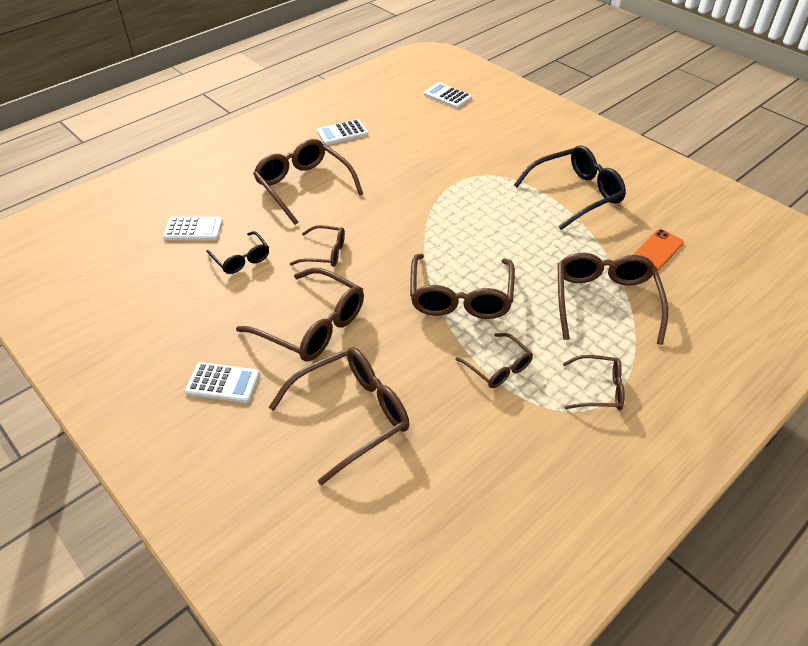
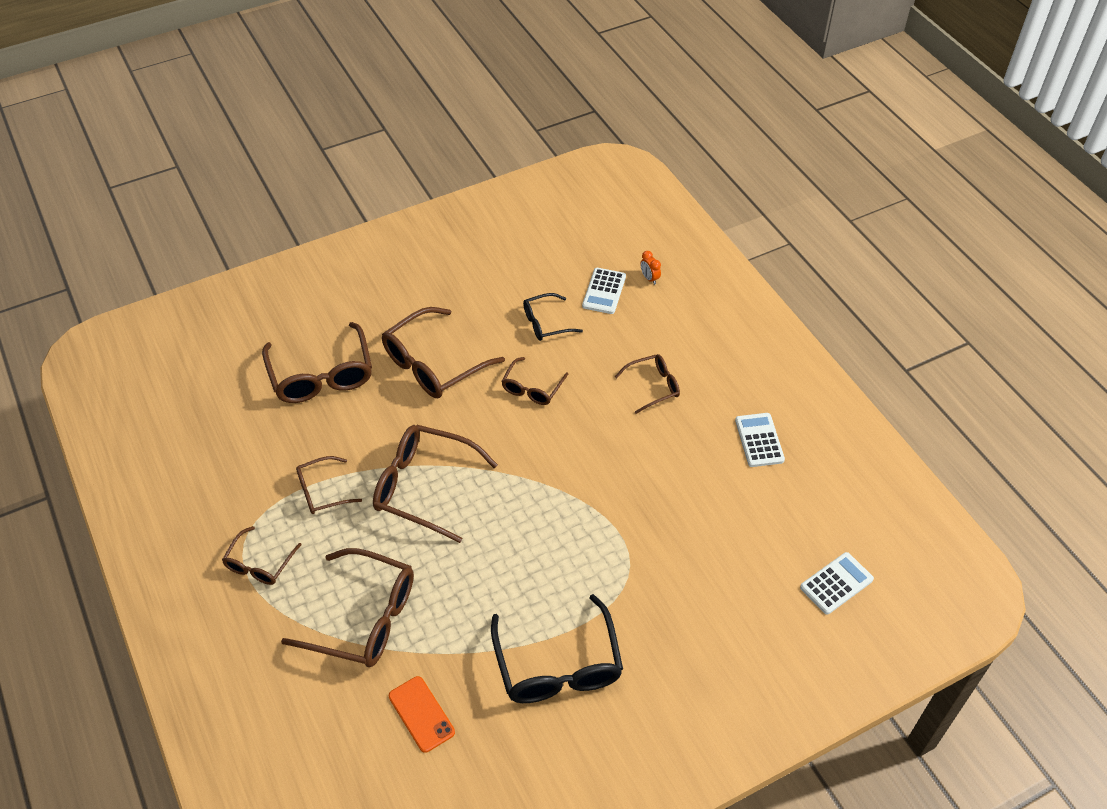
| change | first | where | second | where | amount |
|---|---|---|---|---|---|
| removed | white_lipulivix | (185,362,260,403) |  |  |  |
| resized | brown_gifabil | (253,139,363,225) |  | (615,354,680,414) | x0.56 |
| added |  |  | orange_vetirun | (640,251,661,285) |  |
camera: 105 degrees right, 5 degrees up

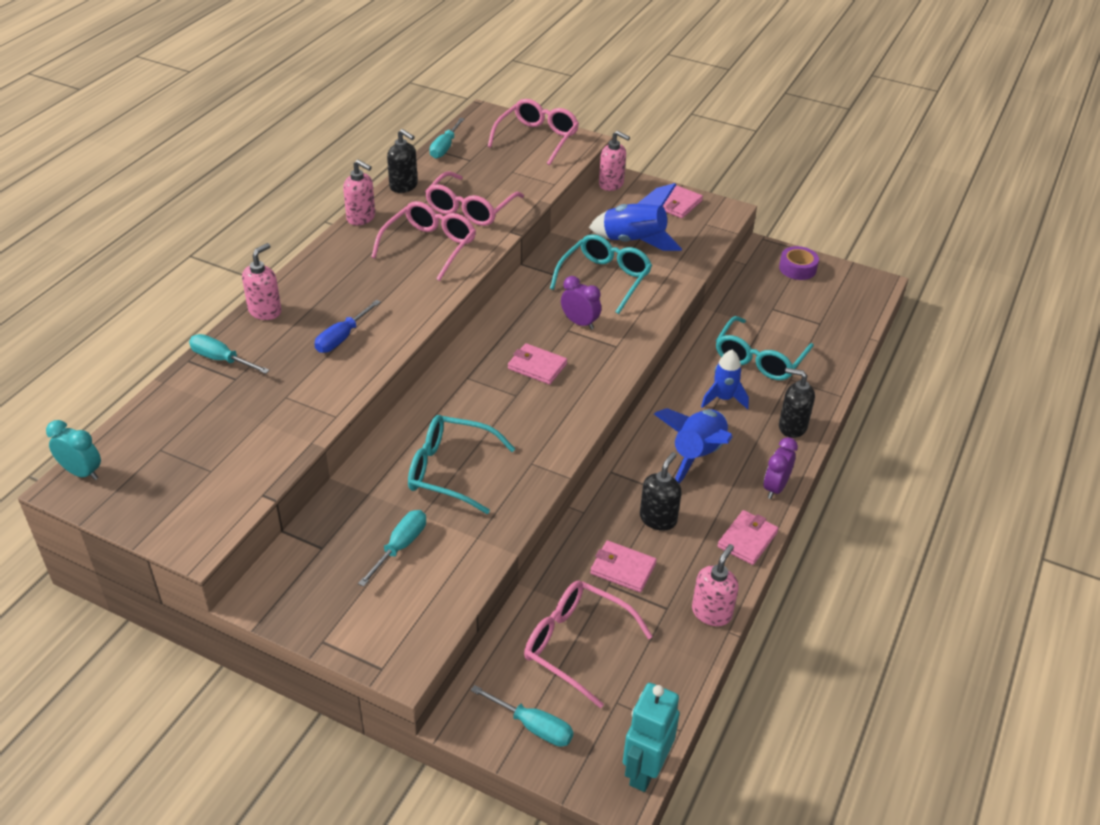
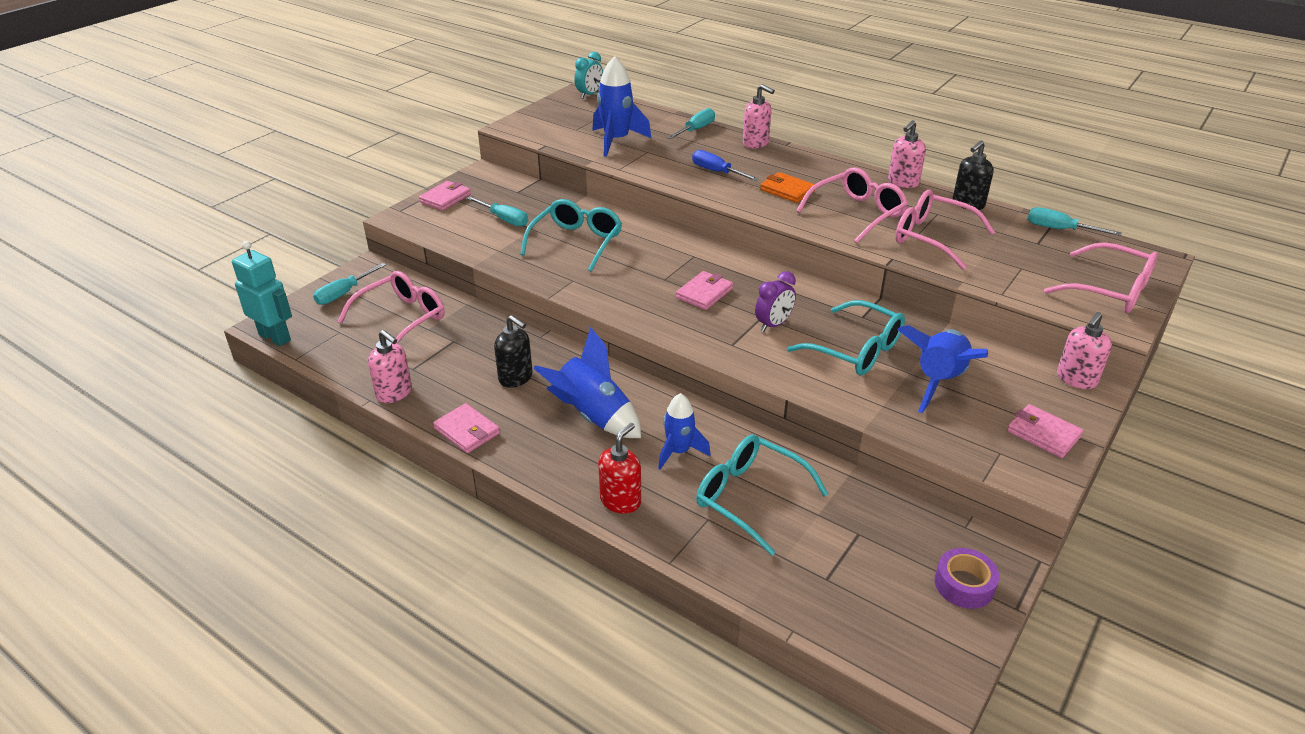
| change | first | where | second | where | amount |
|---|---|---|---|---|---|
| turned | pink_gifabil | (371,201,476,281) |  | (796,167,908,243) | 75 degrees counterclockwise |
| moved | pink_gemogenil | (590,540,657,593) |  | (419,181,471,211) |  |
| removed | purple_vetirun | (764,437,798,499) |  |  |  |
| recoloured | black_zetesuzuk | (779,368,815,438) | red_zetesuzuk | (598,423,641,514) |  |
| added |  |  | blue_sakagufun | (592,56,651,156) |  |
| added |  |  | orange_gemogenil | (760,172,815,203) |  |
camera: 100 degrees right, 5 degrees down

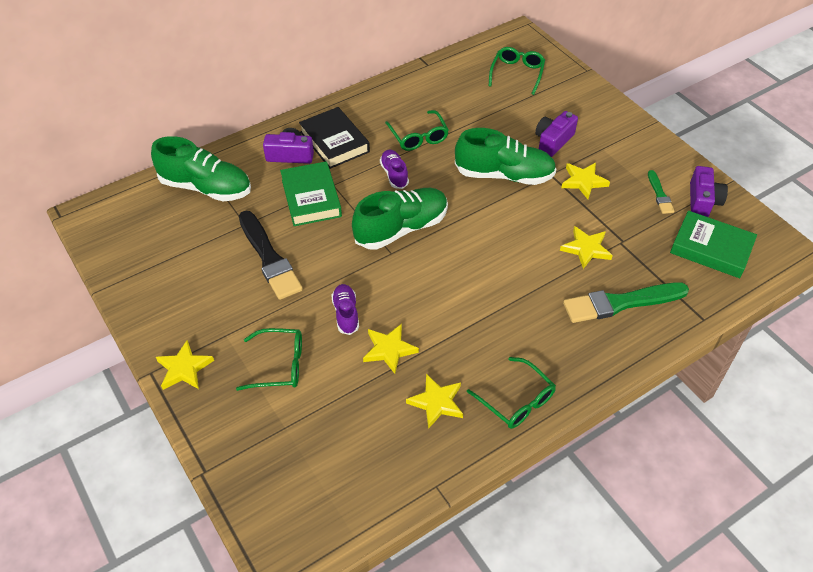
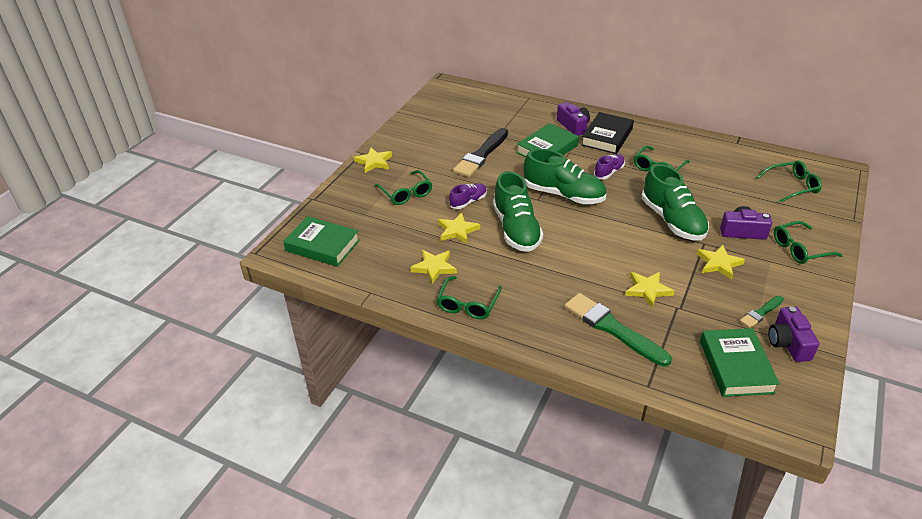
| change | first | where | second | where | amount |
|---|---|---|---|---|---|
| moved | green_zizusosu | (151,136,251,201) |  | (493,171,543,252) |  |
| turned | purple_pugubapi | (690,166,728,217) |  | (768,307,819,362) | 105 degrees clockwise |
| added |  |  | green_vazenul | (283,216,360,267) |  |
| added |  |  | green_gifabil | (774,221,843,264) |  |
camera: 60 degrees right, 10 degrees down

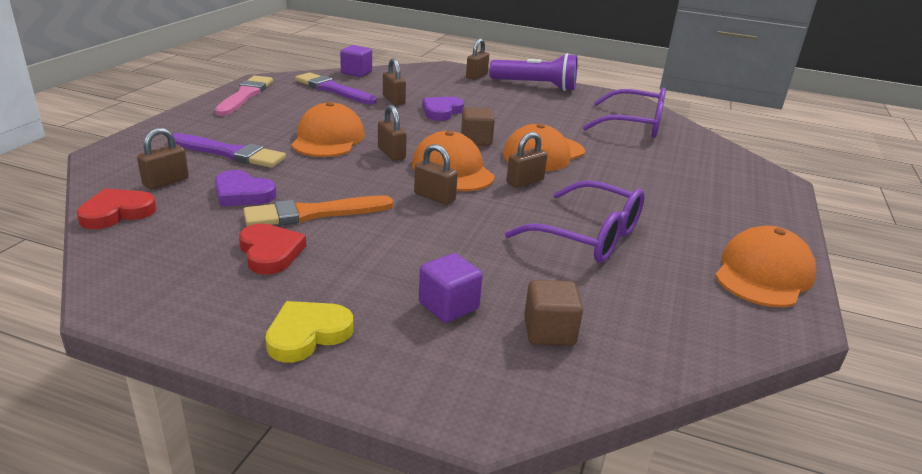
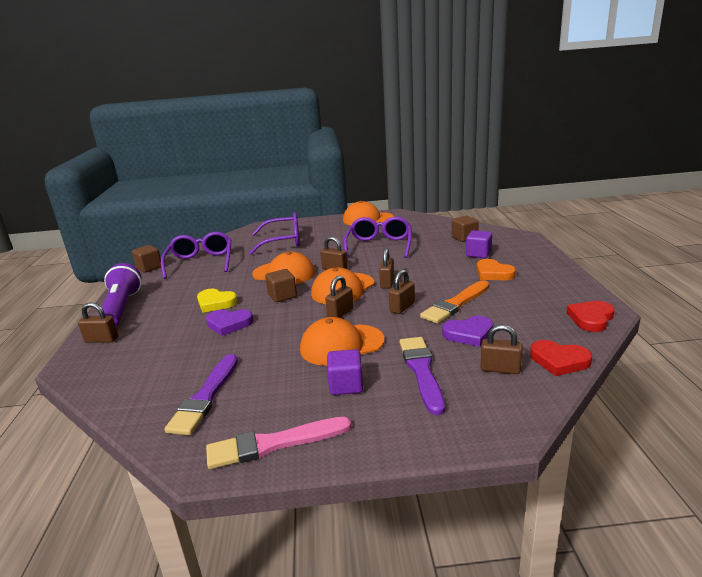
| change | first | where | second | where | amount |
|---|---|---|---|---|---|
| turned | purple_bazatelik | (215,170,277,207) |  | (442,316,493,347) | 75 degrees clockwise |
| moved | red_bazatelik | (239,224,306,275) |  | (567,301,615,332) |  |
| turned | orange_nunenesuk | (243,195,394,227) |  | (420,280,489,324) | 90 degrees clockwise |
| moved | yellow_bazatelik | (265,301,353,363) |  | (197,289,238,313) |  |
| moved | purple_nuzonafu | (340,45,372,77) |  | (327,349,363,395) |  |
| moved | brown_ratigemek | (383,58,406,105) |  | (389,270,415,314) |  |
| added |  |  | brown_nuzonafu | (132,245,161,273) |  |
| added |  |  | purple_gifabil | (249,212,300,255) |  |
| added |  |  | orange_bazatelik | (477,259,516,280) |  |
camera: 110 degrees left, 5 degrees down

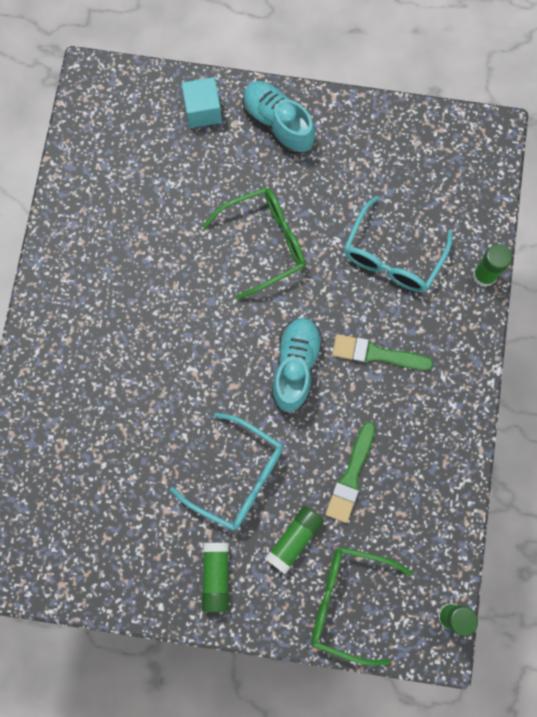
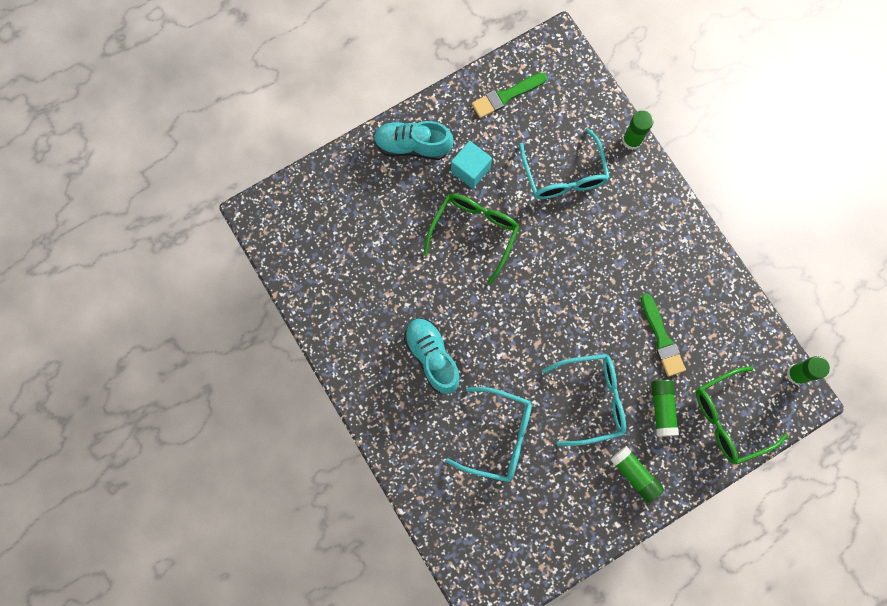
| change | first | where | second | where | amount |
|---|---|---|---|---|---|
| moved | turquoise_nuzonafu | (181,77,222,128) |  | (451,141,492,189) |  |
| moved | turquoise_zizusosu | (271,318,323,412) |  | (404,318,460,394) |  |
| moved | green_nunenesuk | (332,334,433,370) |  | (472,72,547,118) |  |
| added |  |  | turquoise_gifabil | (446,387,532,482) |  |
camera: 40 degrees left, 0 degrees up

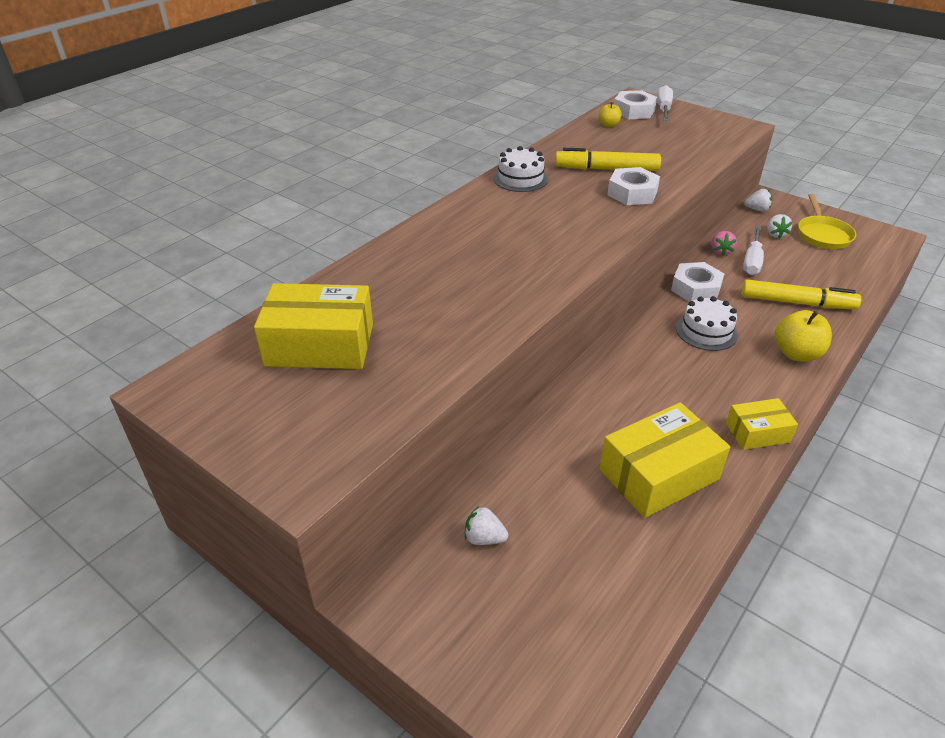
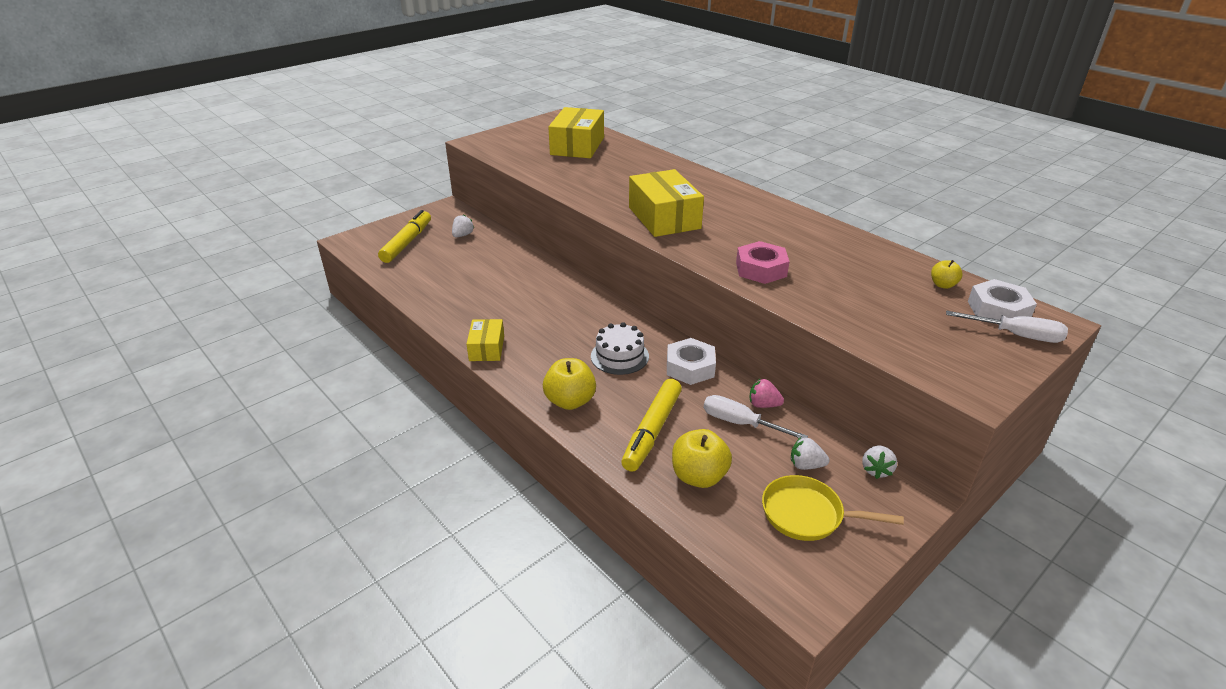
| change | first | where | second | where | amount |
|---|---|---|---|---|---|
| removed | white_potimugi | (493,146,549,192) |  |  |  |
| moved | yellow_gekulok | (555,148,661,171) |  | (378,210,431,263) |  |
| moved | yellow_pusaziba | (599,402,730,518) |  | (629,169,704,237) |  |
| recoloured | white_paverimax | (607,167,660,205) | pink_paverimax | (736,241,790,284) |  |
| added |  |  | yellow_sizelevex | (672,429,732,488) |  |
camera: 100 degrees right, 5 degrees down

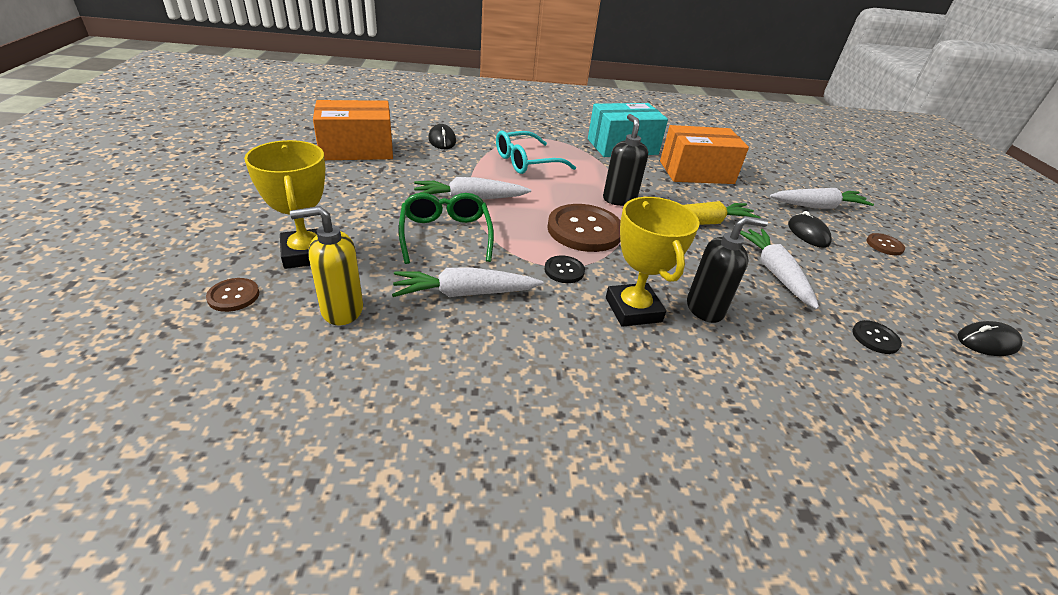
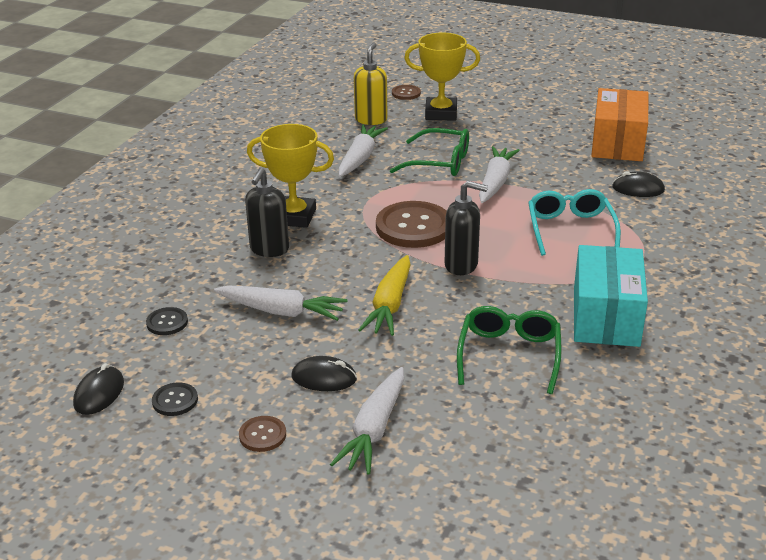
| change | first | where | second | where | amount |
|---|---|---|---|---|---|
| moved | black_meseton | (544,256,585,283) |  | (152,382,198,416) |  |
| replaced | orange_pusaziba | (660,125,749,184) | green_gifabil | (457,306,562,394) |  |
camera: 120 degrees right, 5 degrees down

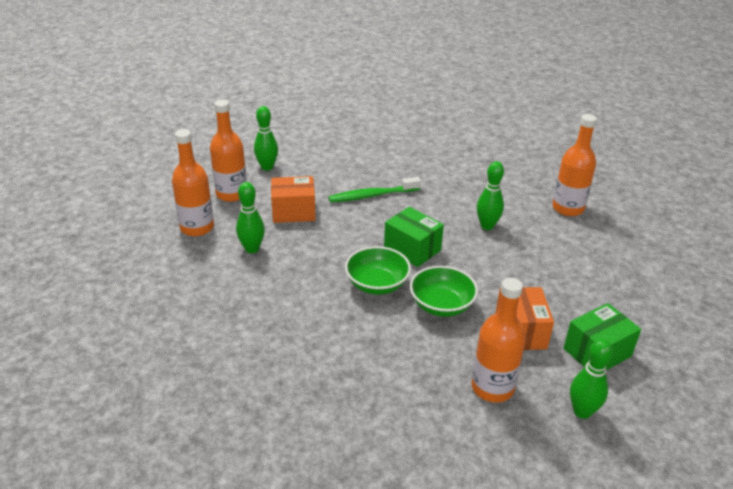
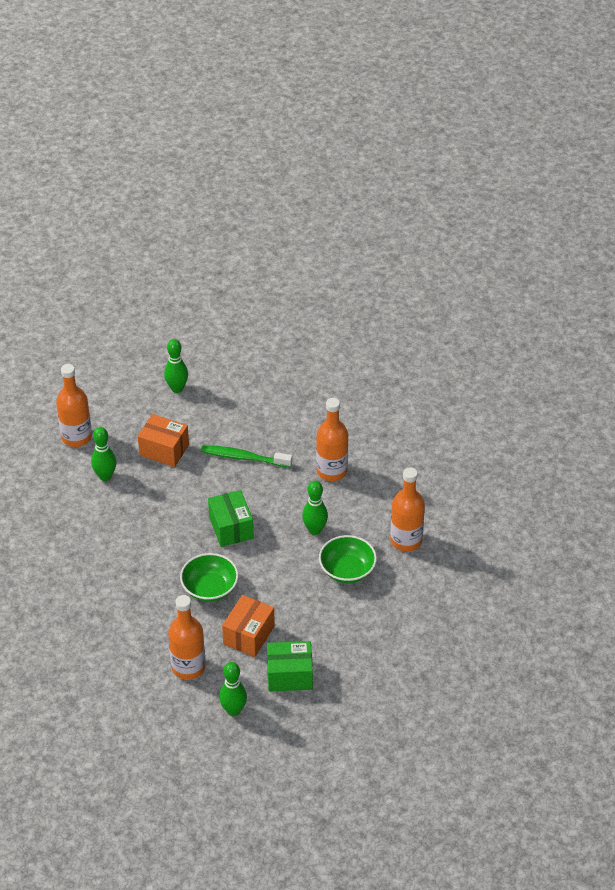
| change | first | where | second | where | amount |
|---|---|---|---|---|---|
| moved | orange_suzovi | (210,100,247,202) |  | (316,398,348,481) |  |
| moved | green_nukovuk | (345,246,411,295) |  | (319,535,377,583) |  |
camera: 30 degrees right, 10 degrees up

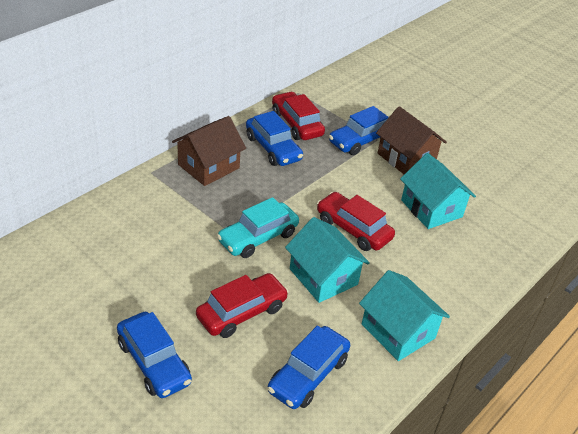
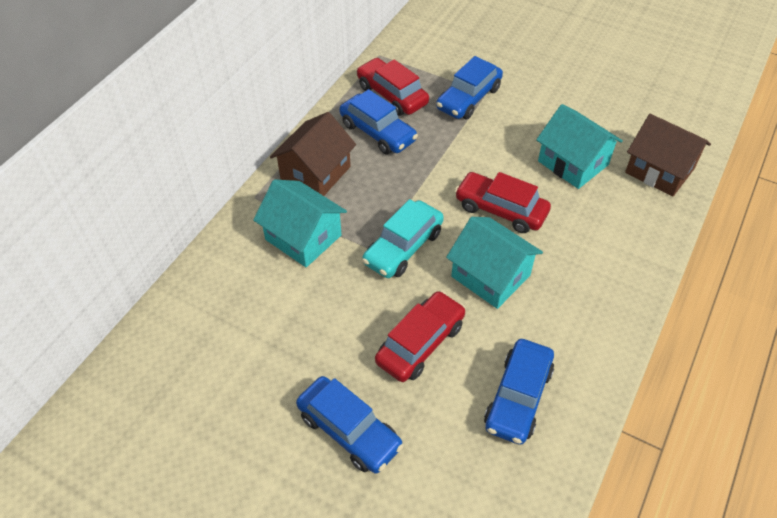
| change | first | where | second | where | amount |
|---|---|---|---|---|---|
| moved | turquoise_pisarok | (359,270,450,361) |  | (253,179,347,267) |  |
| moved | brown_pisarok | (376,106,447,174) |  | (625,114,711,197) |  |
camera: 10 degrees left, 10 degrees up

